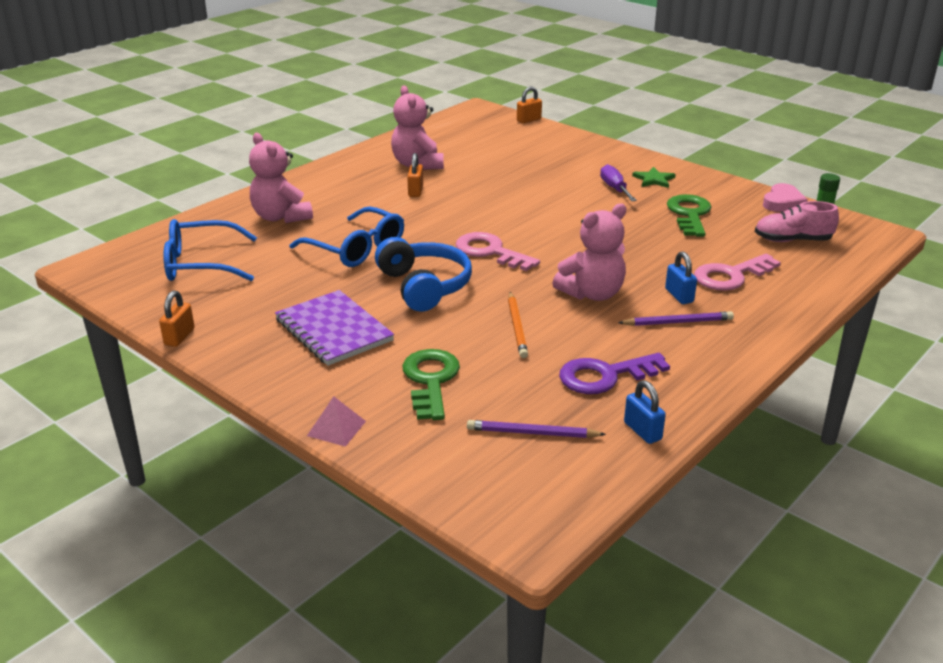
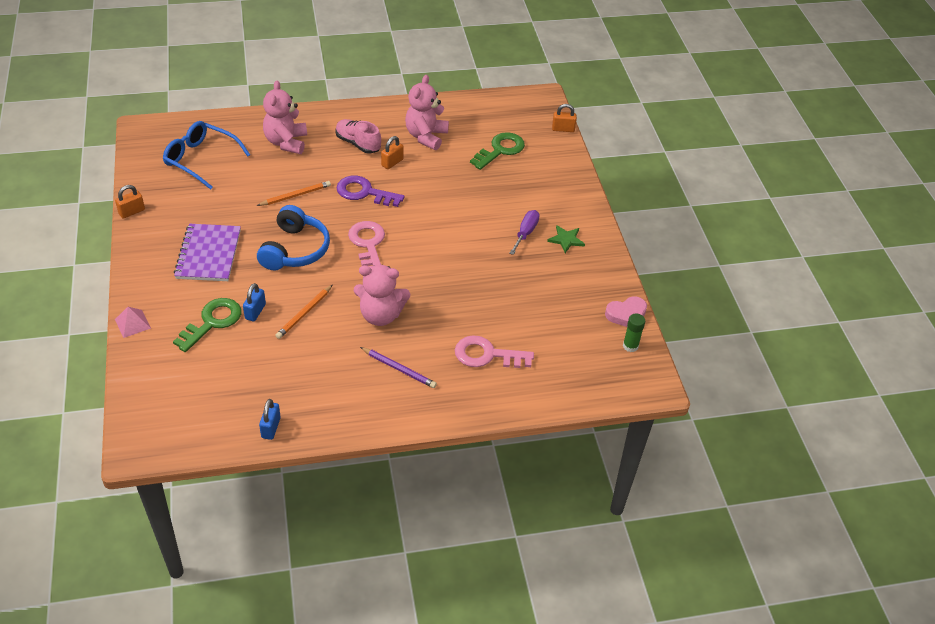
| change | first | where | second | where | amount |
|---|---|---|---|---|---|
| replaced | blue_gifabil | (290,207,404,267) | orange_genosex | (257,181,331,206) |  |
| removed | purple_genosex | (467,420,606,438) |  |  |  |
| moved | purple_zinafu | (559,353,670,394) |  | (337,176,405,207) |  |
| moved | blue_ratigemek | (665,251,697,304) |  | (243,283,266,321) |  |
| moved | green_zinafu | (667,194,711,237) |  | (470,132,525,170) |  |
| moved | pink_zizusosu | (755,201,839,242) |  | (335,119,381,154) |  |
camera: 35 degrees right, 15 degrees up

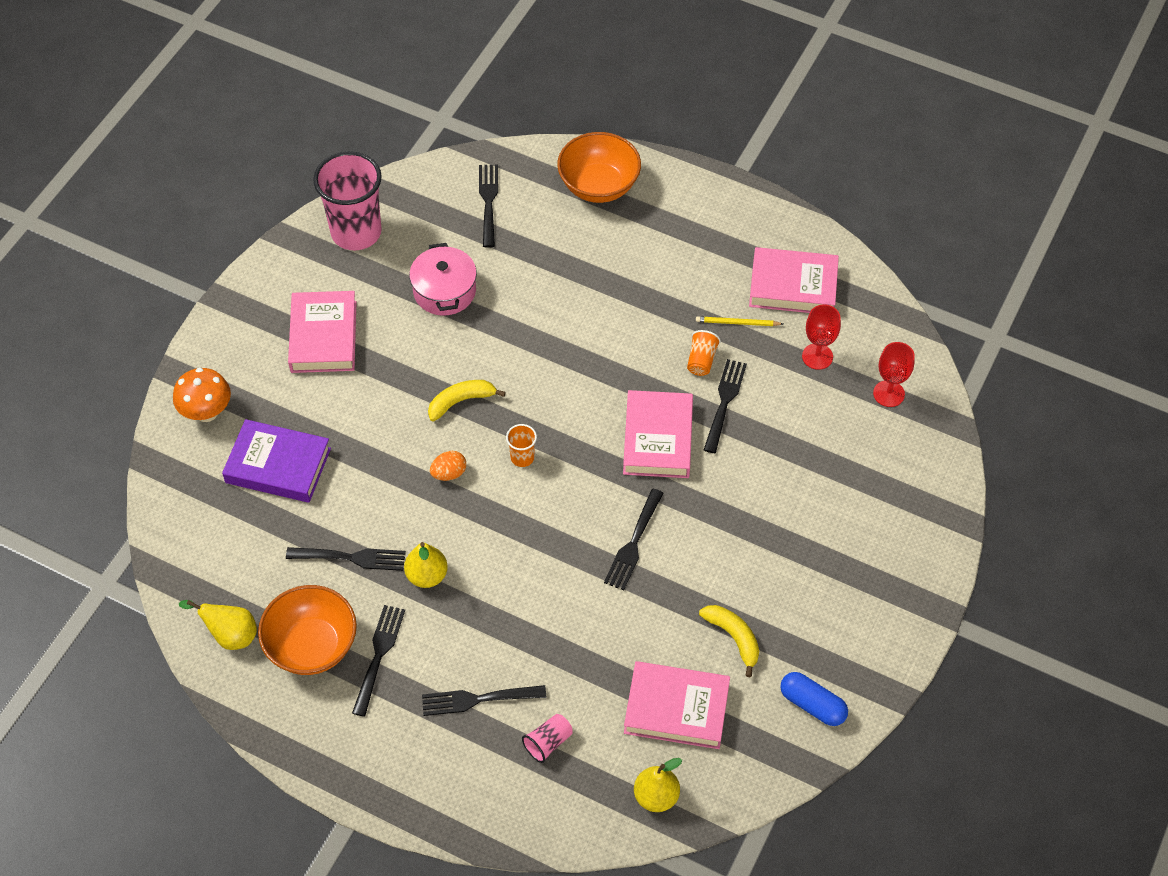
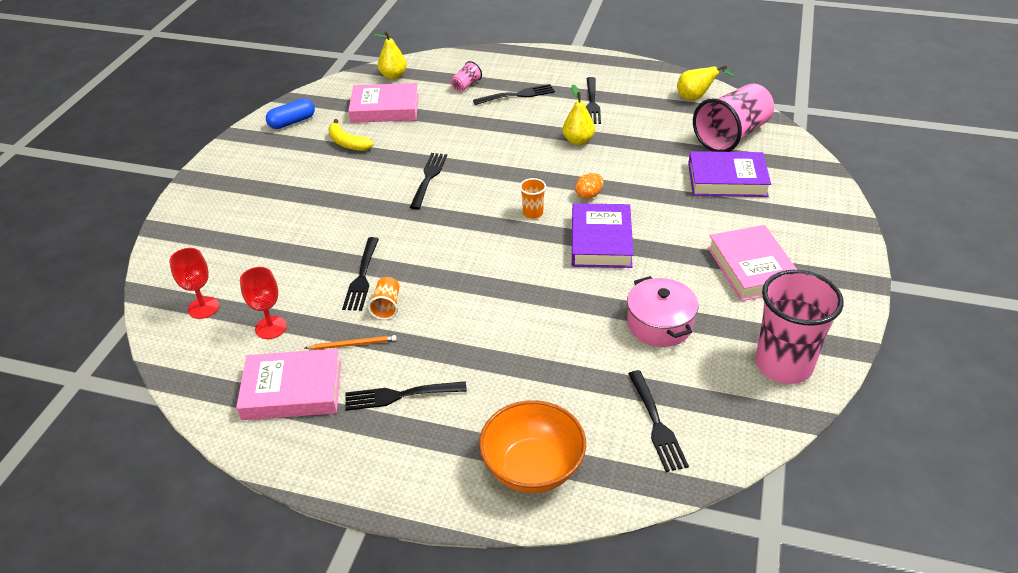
| change | first | where | second | where | amount |
|---|---|---|---|---|---|
| removed | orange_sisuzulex | (173,368,231,422) |  |  |  |
| removed | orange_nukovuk | (258,585,357,675) |  |  |  |
| moved | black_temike | (286,547,406,571) |  | (345,381,467,411) |  |
| replaced | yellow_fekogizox | (428,380,506,421) | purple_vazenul | (572,203,634,268) |  |
| removed | pink_vazenul | (623,390,693,478) |  |  |  |
| recoloured | yellow_genosex | (696,316,783,326) | orange_genosex | (305,335,397,350) |  |
| turned | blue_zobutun | (780,672,848,726) |  | (266,98,315,129) | 60 degrees counterclockwise |
| added |  |  | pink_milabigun | (693,83,774,152) |  |
camera: 170 degrees right, 15 degrees down

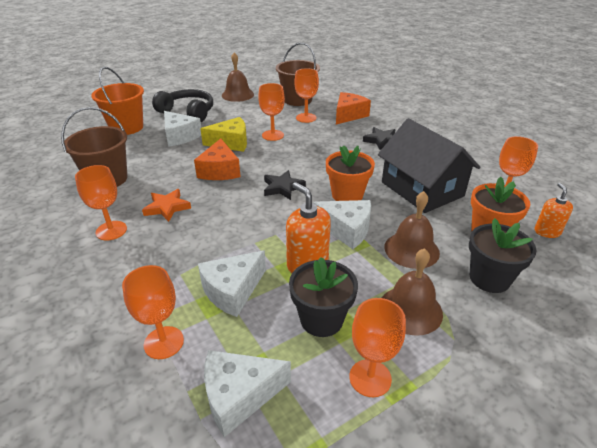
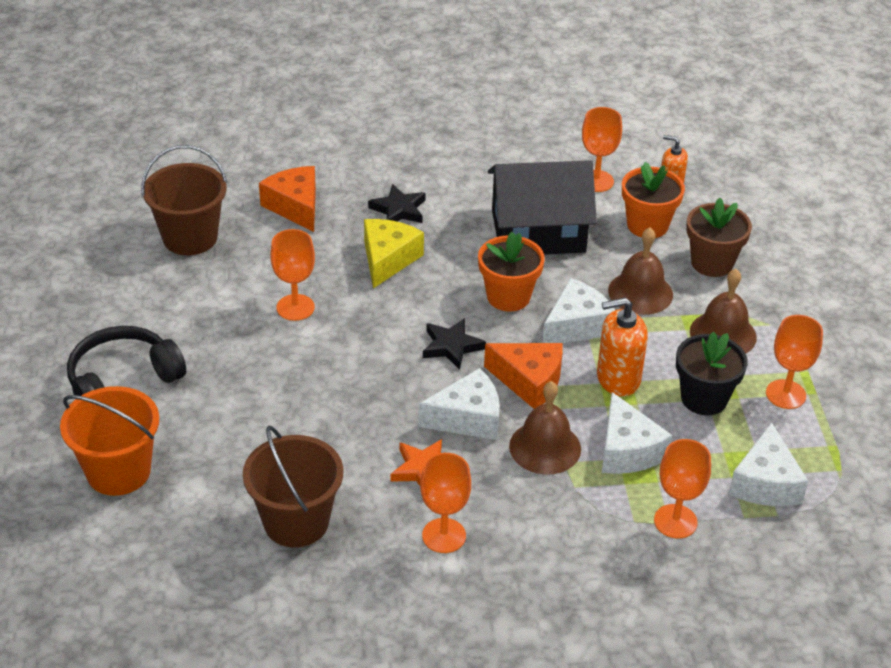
| change | first | where | second | where | amount |
|---|---|---|---|---|---|
| moved | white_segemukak | (164,111,201,147) |  | (419,368,500,440) |  |
| moved | orange_segemukak | (194,138,241,180) |  | (484,343,563,409) |  |
| moved | yellow_segemukak | (200,117,247,152) |  | (364,219,424,289) |  |
| moved | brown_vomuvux | (222,52,254,102) |  | (509,381,581,475) |  |
| removed | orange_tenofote | (294,68,319,123) |  |  |  |
| recoloured | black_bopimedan | (469,218,537,293) | brown_bopimedan | (686,197,752,277) |  |
camera: 65 degrees left, 5 degrees up

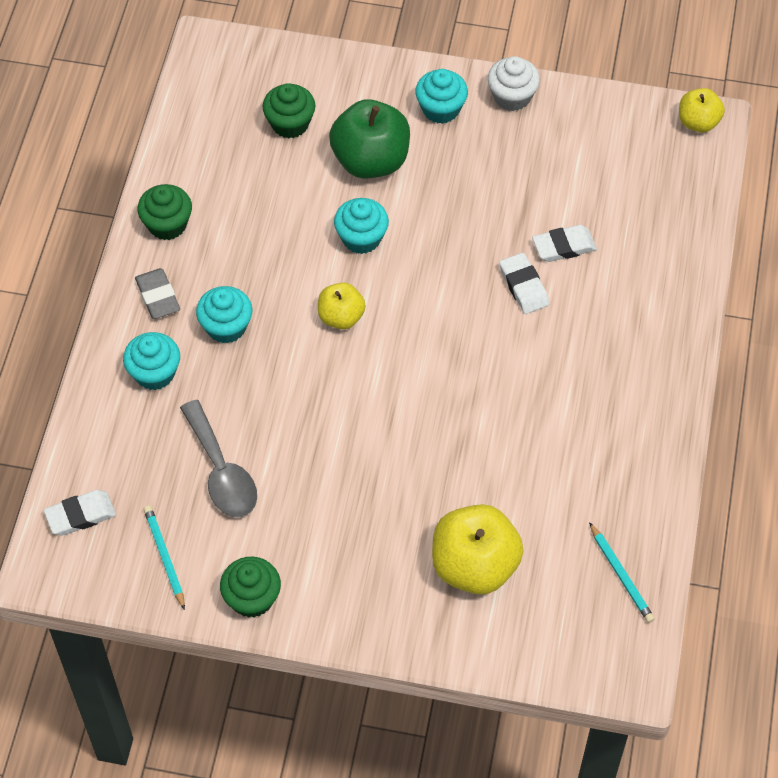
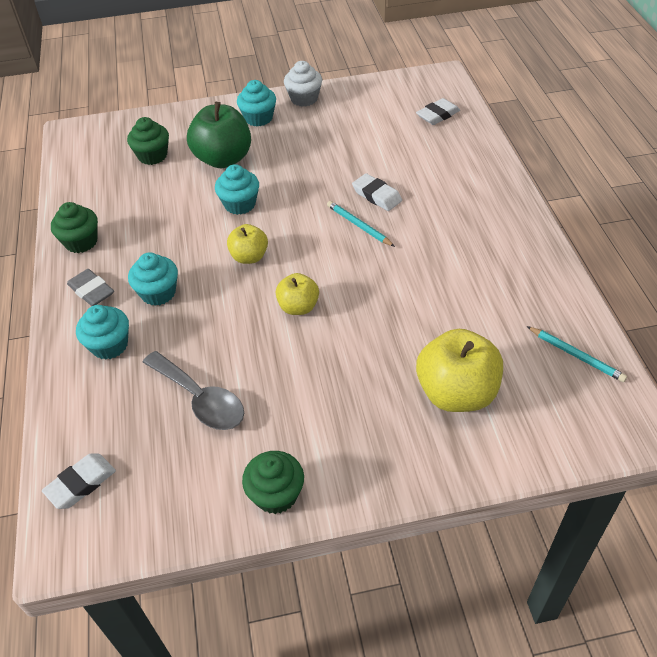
| change | first | where | second | where | amount |
|---|---|---|---|---|---|
| moved | turquoise_genosex | (144,505,185,610) |  | (327,201,395,247) |  |
| moved | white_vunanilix | (532,225,597,262) |  | (416,98,460,125) |  |
| moved | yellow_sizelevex | (679,88,725,132) |  | (276,273,319,315) |  |
camera: 20 degrees left, 10 degrees down

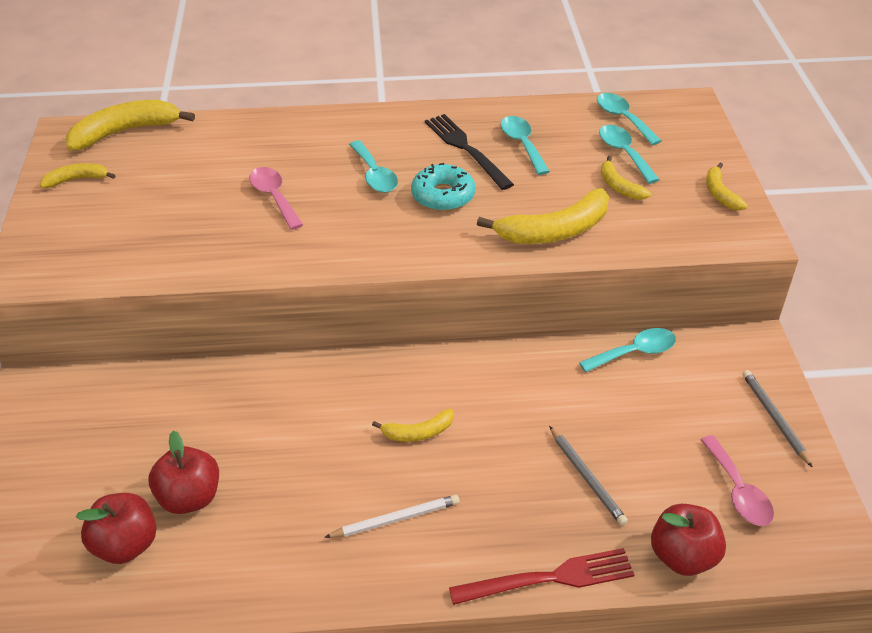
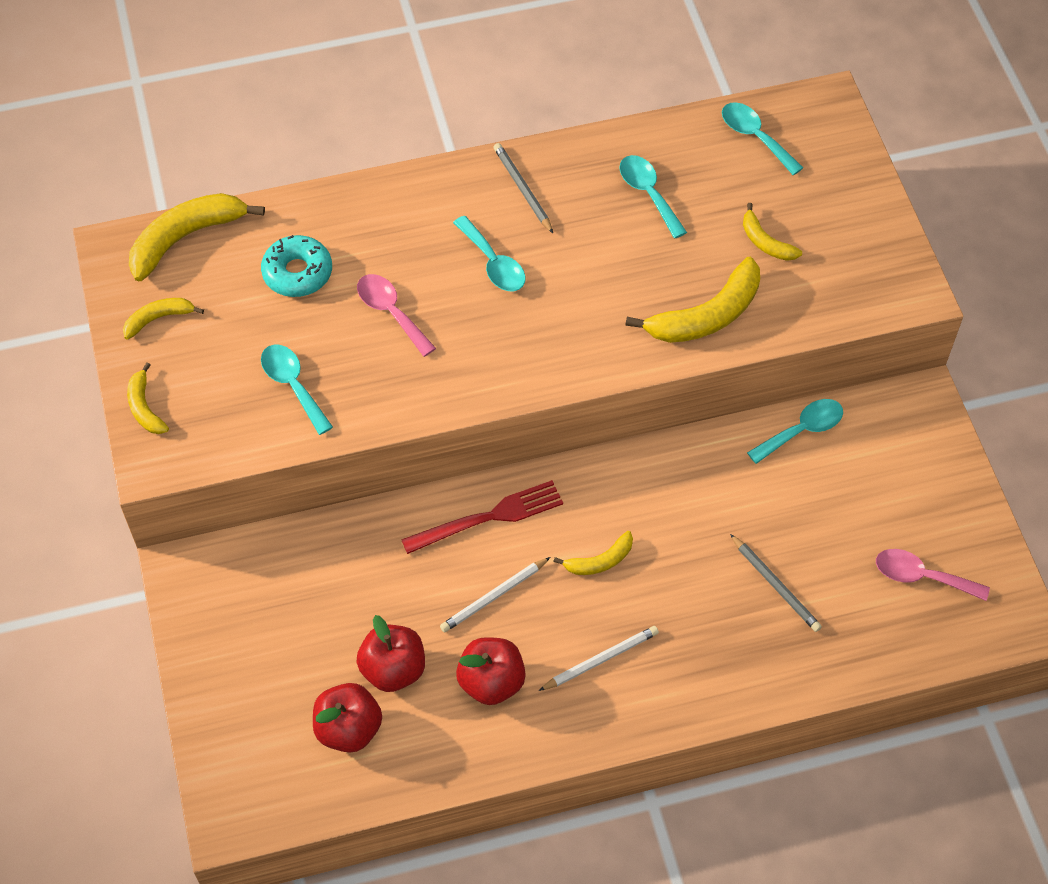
| change | first | where | second | where | amount |
|---|---|---|---|---|---|
| moved | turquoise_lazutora | (411,163,475,211) |  | (261,235,332,297) |  |
| removed | black_temike | (425,114,514,190) |  |  |  |
| moved | red_temike | (449,548,635,605) |  | (401,480,563,554) |  |
| moved | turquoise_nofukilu | (599,125,660,184) |  | (261,345,333,435) |  |
| moved | red_sizelevex | (651,504,726,576) |  | (456,637,526,705) |  |
| turned | pink_nofukilu | (700,435,774,526) |  | (876,549,990,601) | 135 degrees clockwise |
| moved | yellow_fekogizox | (706,163,748,210) |  | (127,362,169,434) |  |
| moved | grey_genosex | (742,370,813,468) |  | (493,143,553,233) |  |
| added |  |  | white_genosex | (440,557,550,632) |  |
camera: 10 degrees left, 15 degrees up

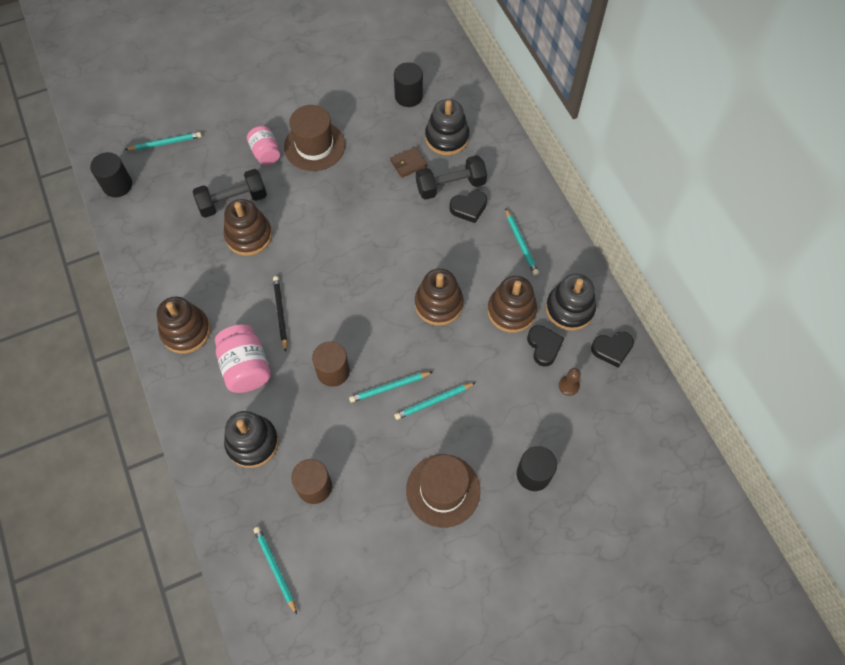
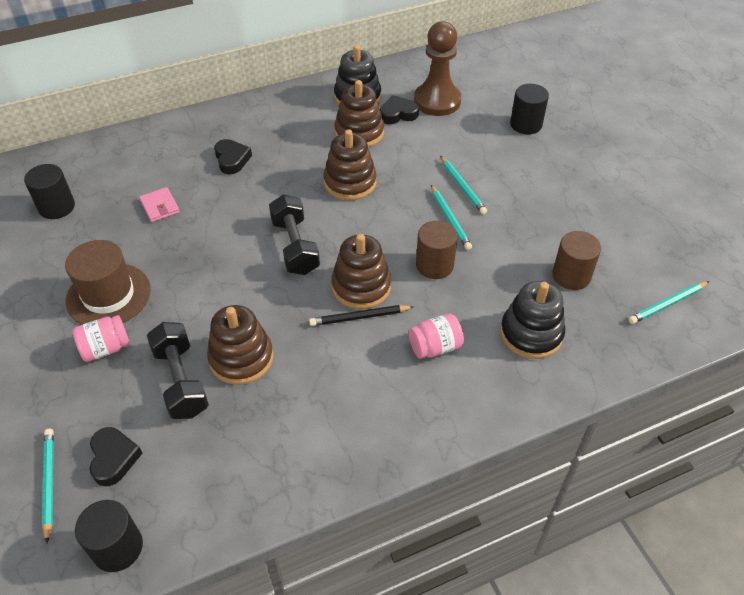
| change | first | where | second | where | amount |
|---|---|---|---|---|---|
| moved | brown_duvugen | (157,297,211,354) |  | (331,234,391,309) |  |
| resized | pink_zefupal | (215,324,271,393) |  | (409,314,464,359) | x0.65 |
| recoloured | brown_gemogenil | (390,147,427,178) | pink_gemogenil | (139,187,180,222) |  |
| removed | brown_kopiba | (406,454,480,528) |  |  |  |
| moved | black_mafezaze | (416,155,487,200) |  | (269,194,320,275) |  |
| removed | black_duvugen | (425,99,470,155) |  |  |  |
| removed | turquoise_genosex | (505,208,539,275) |  |  |  |
| resized | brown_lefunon | (559,368,581,396) |  | (414,21,461,116) | x2.42 |
| moved | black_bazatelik | (591,331,634,368) |  | (89,427,143,486) |  |
camera: 90 degrees left, 15 degrees down

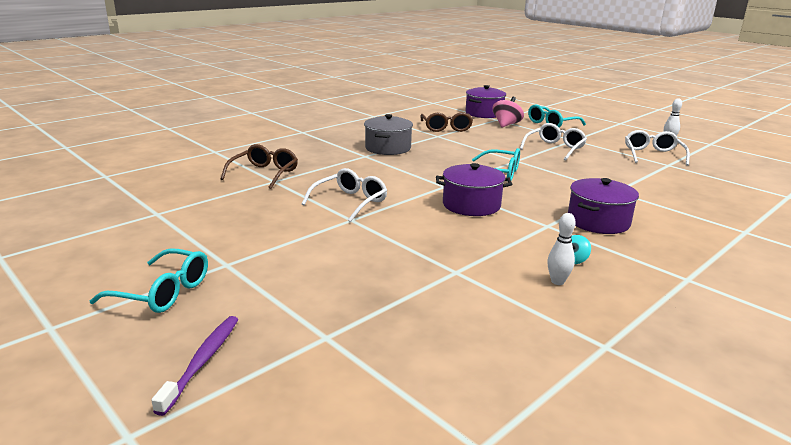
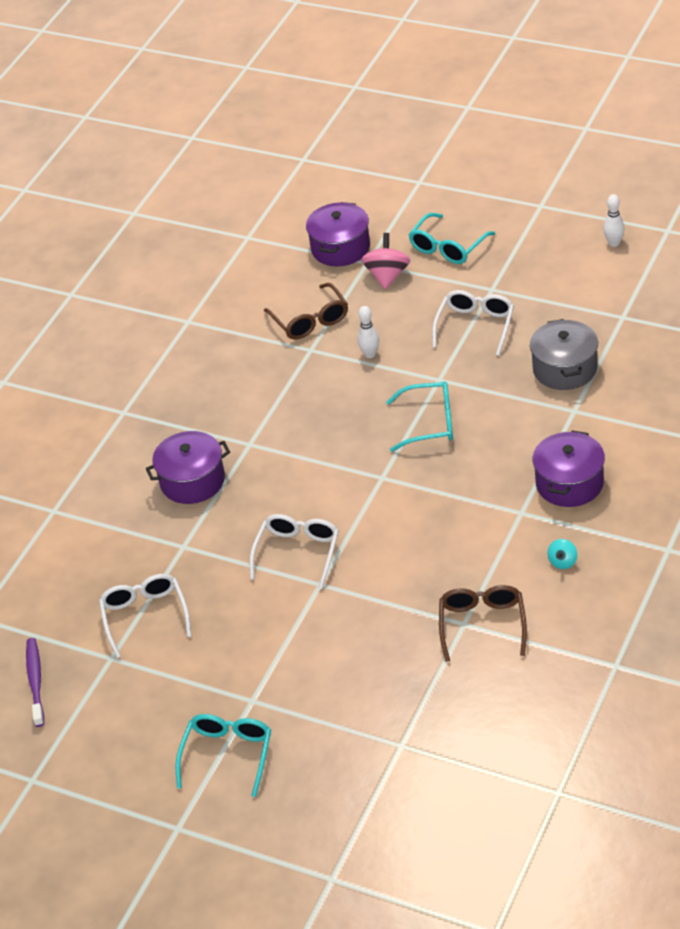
| change | first | where | second | where | amount |
|---|---|---|---|---|---|
| turned | turquoise_gifabil | (90,248,208,313) |  | (176,714,271,797) | 75 degrees counterclockwise |
| moved | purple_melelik | (152,316,239,416) |  | (26,638,44,727) |  |
| moved | brown_gifabil | (221,144,298,189) |  | (439,585,527,662) |  |
| moved | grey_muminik | (364,114,413,155) |  | (530,319,598,390) |  |
| moved | purple_muminik | (436,163,512,216) |  | (146,431,230,504) |  |
| moved | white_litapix | (548,213,576,285) |  | (357,306,379,358) |  |
| moved | white_gifabil | (625,130,690,166) |  | (99,574,192,658) |  |
camera: 15 degrees left, 20 degrees up

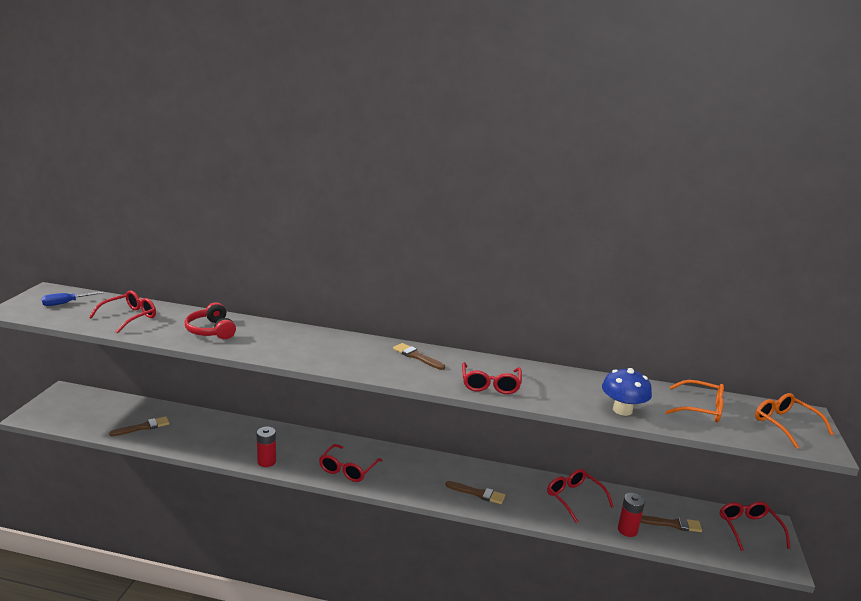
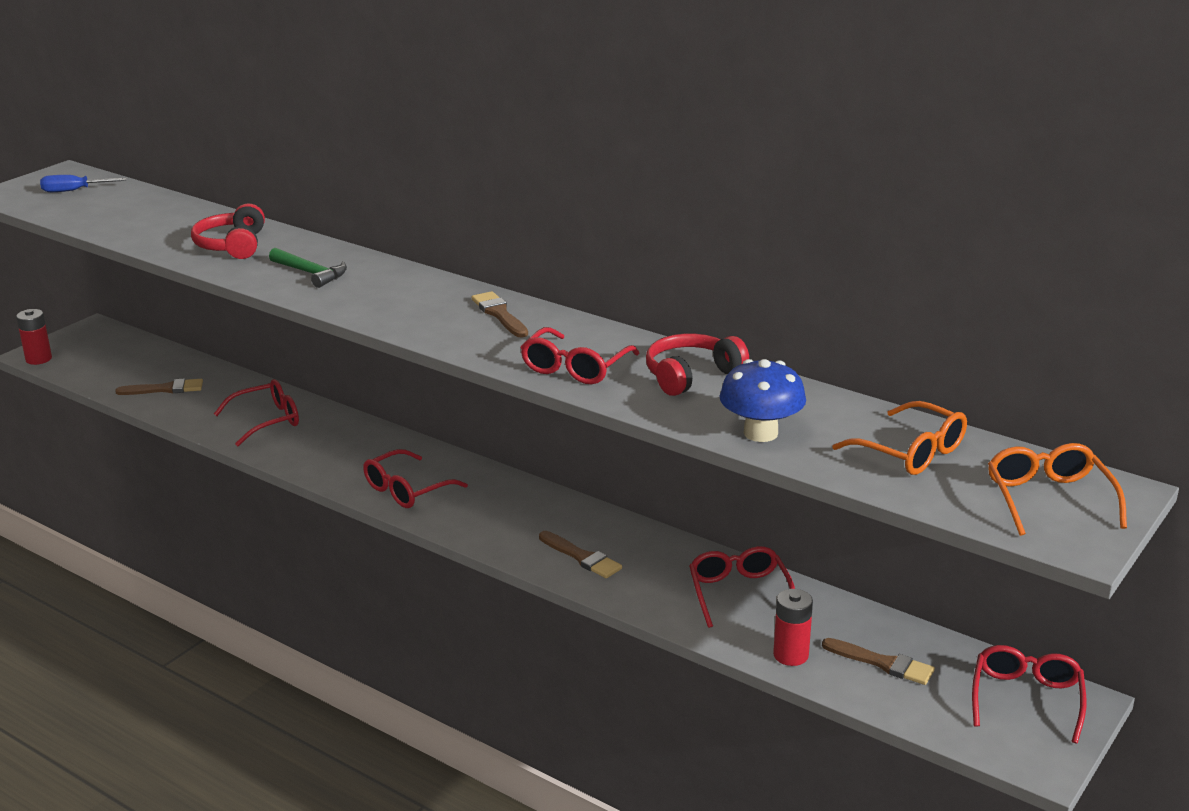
| change | first | where | second | where | amount |
|---|---|---|---|---|---|
| moved | red_gifabil | (89,290,156,334) |  | (214,379,299,446) |  |
| moved | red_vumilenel | (257,427,276,467) |  | (16,309,52,365) |  |
| added |  |  | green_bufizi | (269,248,347,288) |  |
| added |  |  | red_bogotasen | (646,334,749,396) |  |
camera: 25 degrees right, 5 degrees up

